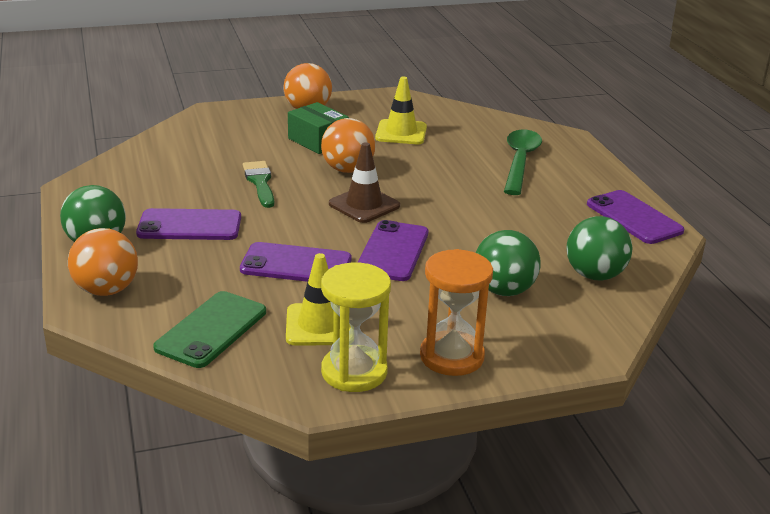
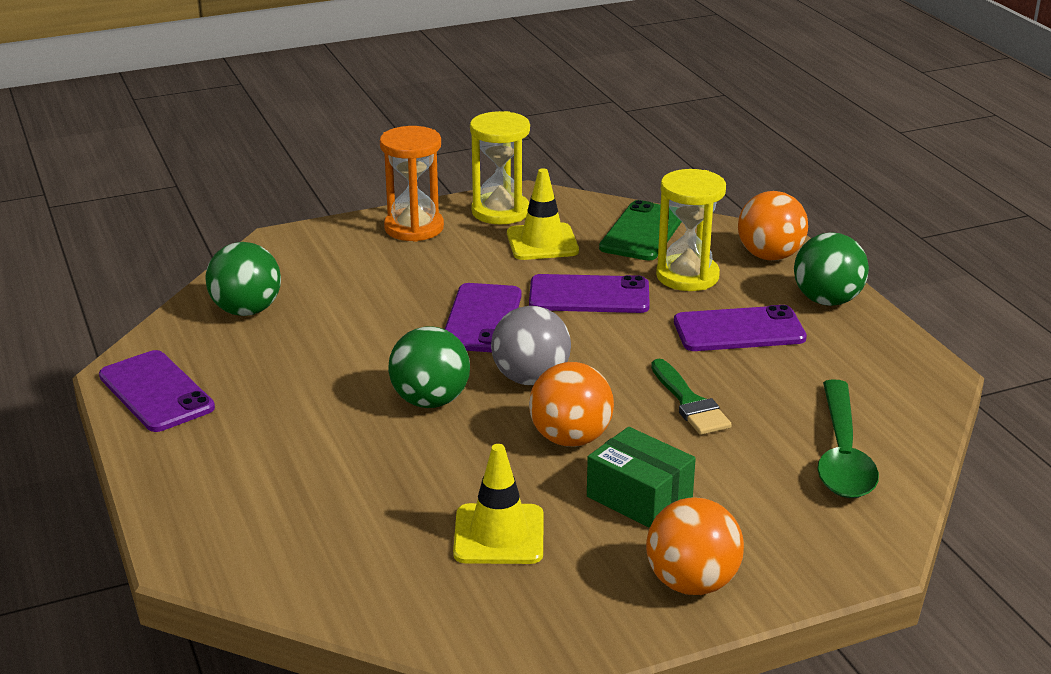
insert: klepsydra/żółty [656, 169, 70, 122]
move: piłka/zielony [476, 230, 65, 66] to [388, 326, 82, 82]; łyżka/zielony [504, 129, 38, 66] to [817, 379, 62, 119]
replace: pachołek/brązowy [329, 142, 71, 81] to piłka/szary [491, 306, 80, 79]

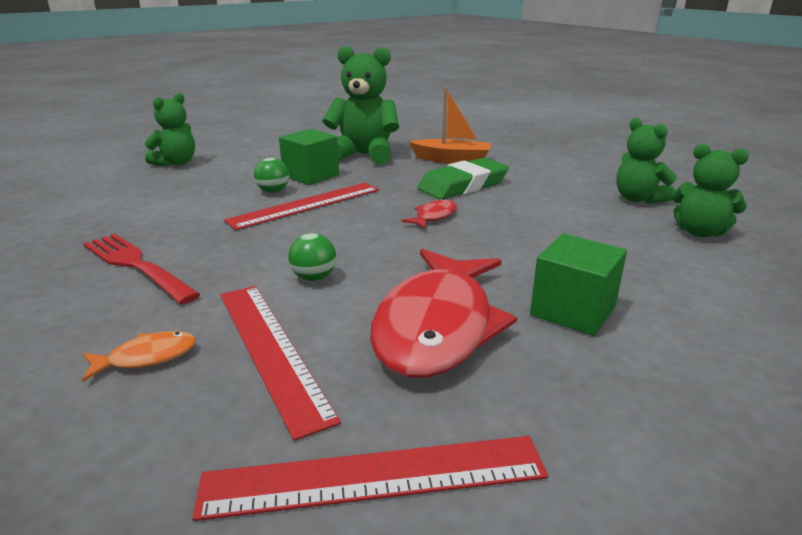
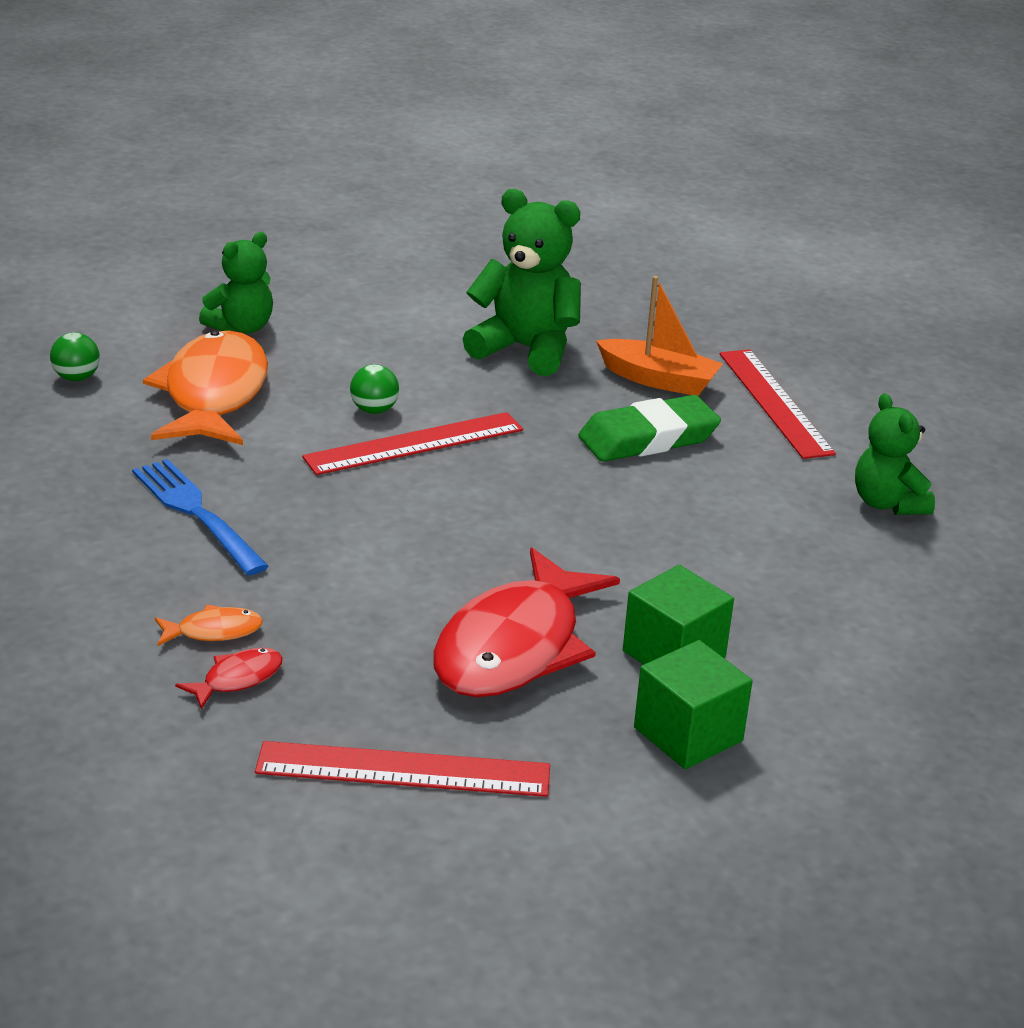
delete: miś/zielony [671, 144, 78, 93]
insert: ryba/pomarańczowy [143, 330, 125, 115]
move: linijka/czerwony [220, 286, 121, 155] to [720, 349, 116, 110]; sześcian/zielony [279, 129, 60, 56] to [634, 640, 118, 130]; piłka/zielony [288, 233, 48, 48] to [50, 332, 50, 49]; ryba/czerwony [401, 198, 56, 31] to [175, 648, 108, 61]
recolor: widelec/czerwony [83, 233, 117, 71] to widelec/niebieski [132, 459, 137, 116]

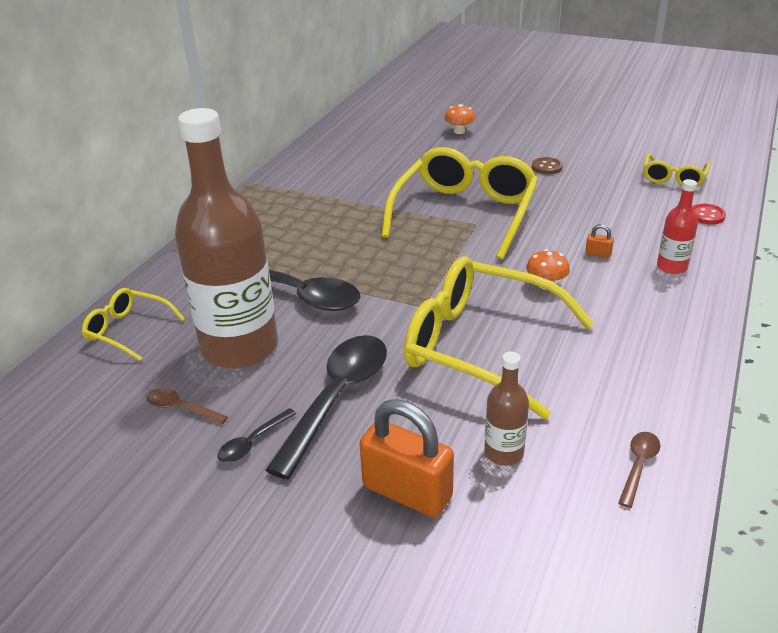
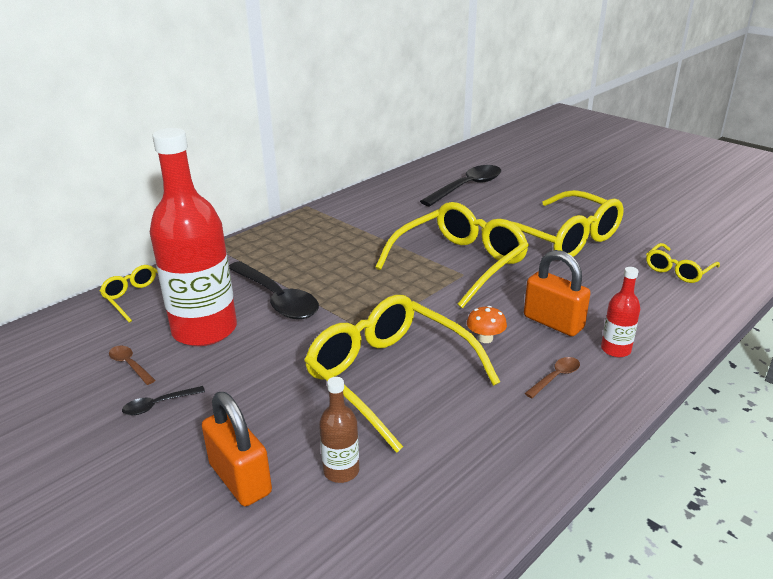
delete: grzyb/pomarańczowy [444, 104, 32, 30]; guzik/czerwony [692, 204, 34, 20]
move: łyżka/czarny [266, 335, 121, 144] to [420, 165, 81, 41]; łyżka/brązowy [618, 432, 42, 76] to [525, 357, 55, 41]
replace: guzik/brązowy [532, 157, 31, 17] to okulary/żółty [482, 190, 142, 67]
recolor: butelka/brązowy [175, 108, 103, 261] to butelka/czerwony [150, 128, 87, 218]
resize: kłódka/pomarańczowy [585, 224, 29, 34] = [524, 250, 67, 86] x2.49

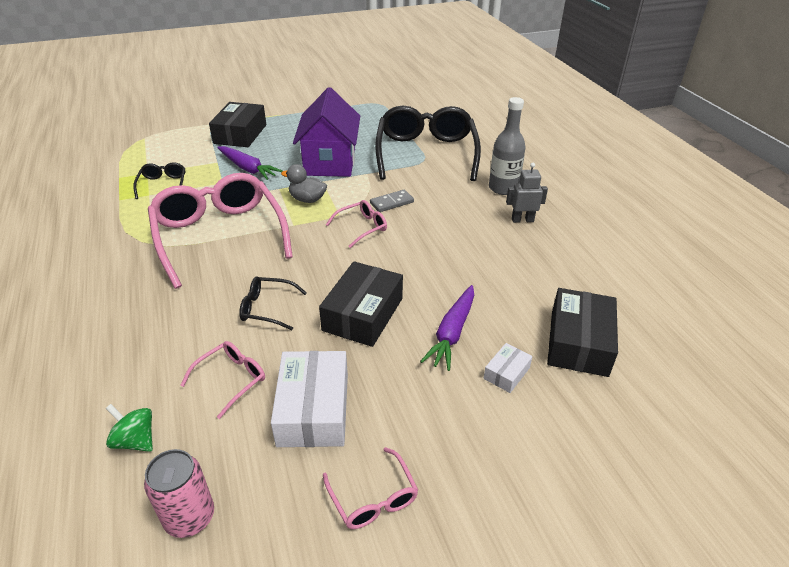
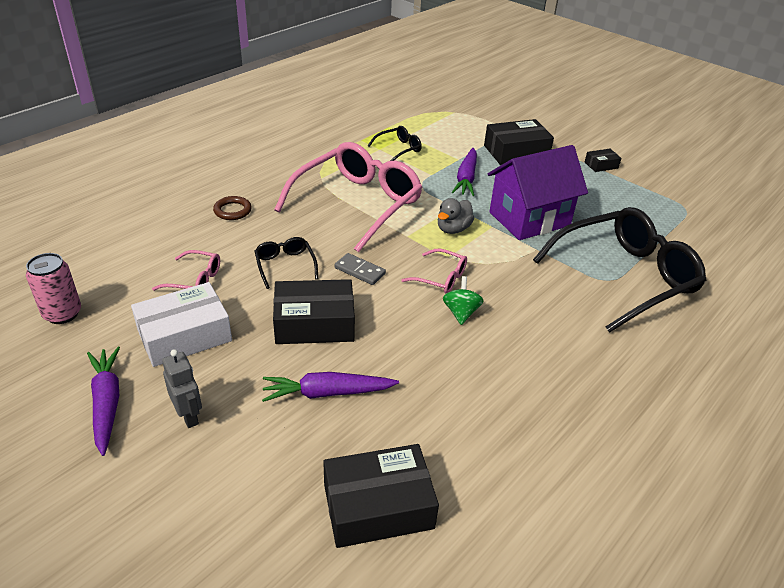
delete: pudełko/biały [484, 343, 49, 50]; butelka/szary [489, 97, 37, 98]
insert: pierścień/brązowy [213, 196, 39, 24]; pudełko/czarny [585, 149, 36, 23]
move: bączek/zielony [106, 404, 47, 48] to [443, 276, 41, 49]; kostka domina/szary [370, 190, 44, 22] to [335, 253, 51, 32]; robot/szary [506, 163, 42, 60] to [162, 349, 40, 79]
replace: okulary/różowy [323, 447, 95, 82] to marchewka/fioletowy [87, 347, 33, 109]
rotate: kaczka/szary [281, 164, 46, 39] = [438, 198, 36, 36] 135 degrees counterclockwise

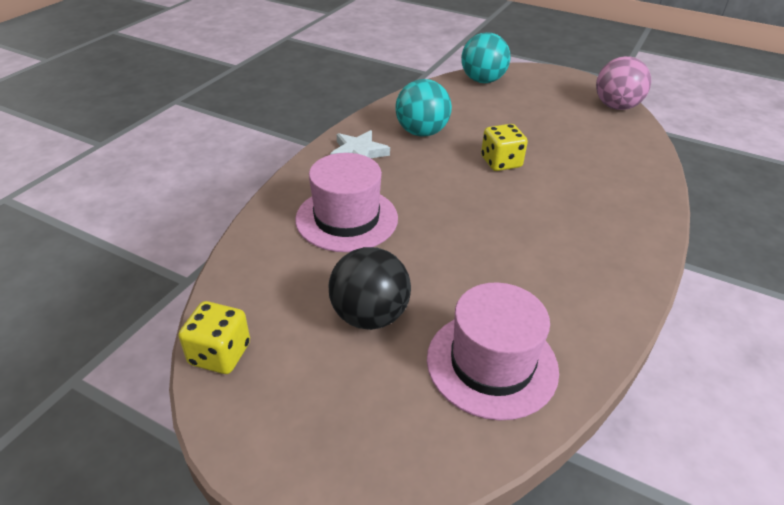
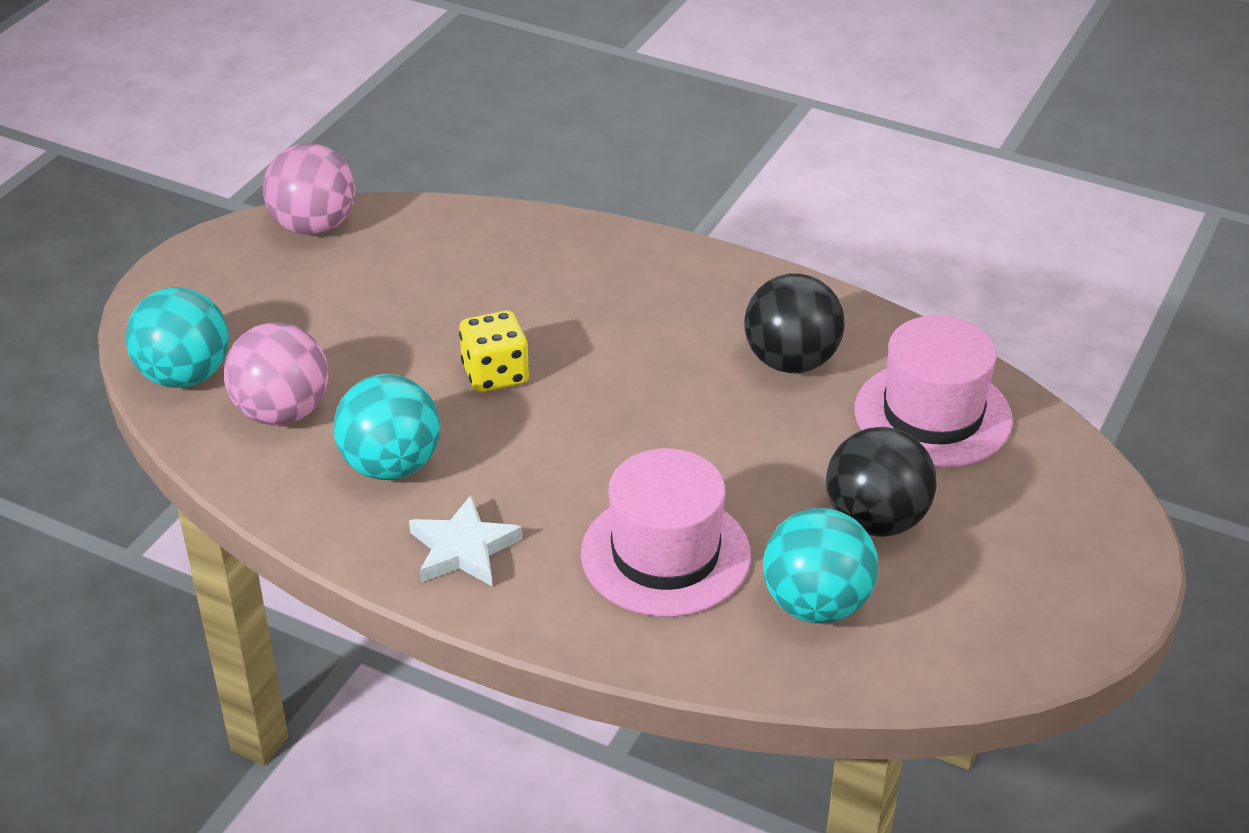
delete: kostka do gry/żółty [178, 301, 72, 73]
insert: piłka/różowy [224, 322, 104, 103]; piłka/czarny [744, 273, 101, 100]; piłka/turkusowy [763, 508, 115, 116]

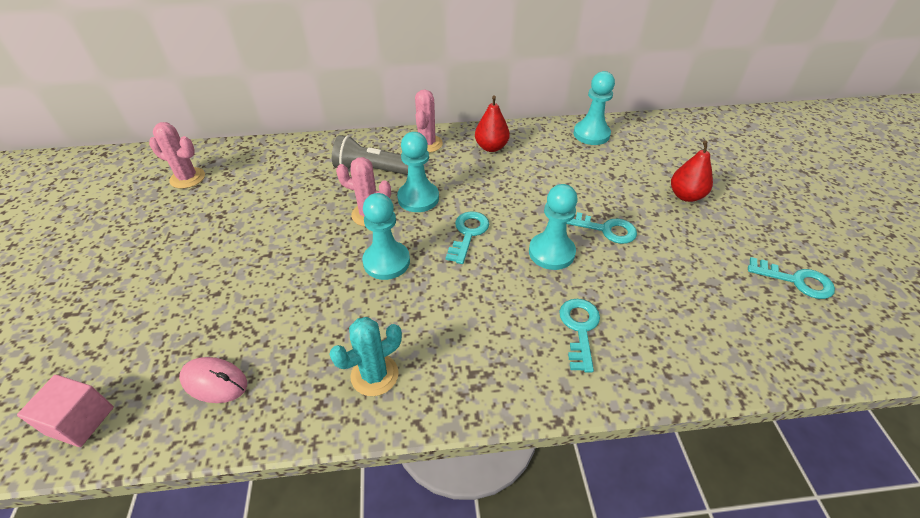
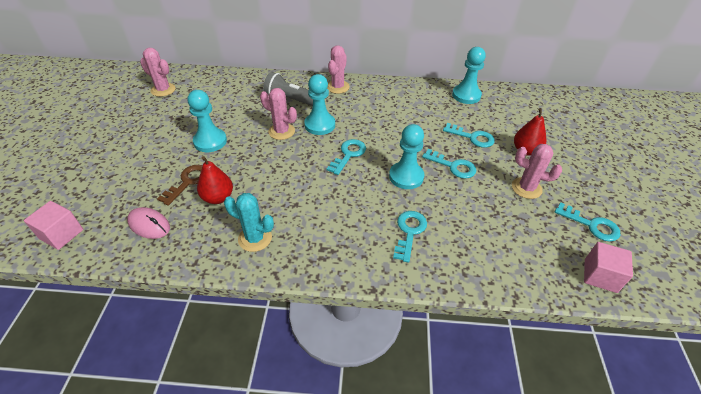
insert: klucz/brązowy [157, 165, 46, 41]; klucz/turkusowy [443, 123, 52, 25]; kaktus/różowy [512, 144, 50, 55]; sześcian/różowy [584, 242, 49, 51]
move: pionek/turkusowy [362, 193, 48, 87] to [188, 90, 39, 62]; gruszka/czerwony [475, 95, 35, 57] to [197, 156, 36, 48]
rotate: kaktus/turkusowy [329, 317, 73, 79] = [224, 193, 50, 59] 45 degrees clockwise

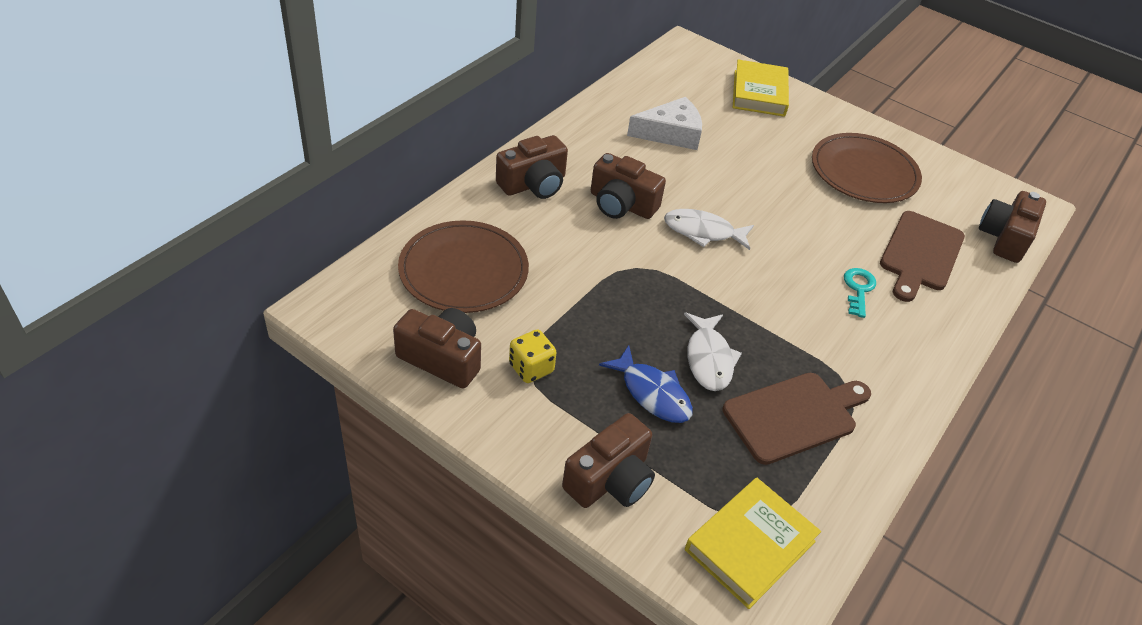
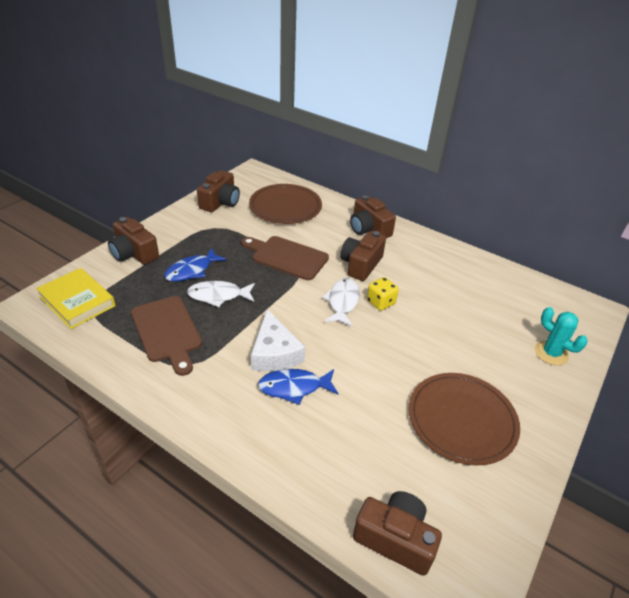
move: kostka do gry/żółty [509, 329, 48, 54] to [367, 277, 32, 34]; ser/biały [627, 97, 75, 53] to [251, 309, 54, 62]; deska do krojenia/brązowy [880, 211, 85, 91] to [241, 236, 88, 44]
replace: książka/żółty [733, 60, 56, 57] to kaktus/turkusowy [535, 307, 53, 58]; klucz/turkusowy [844, 268, 32, 50] to ryba/niebieski [258, 369, 81, 36]

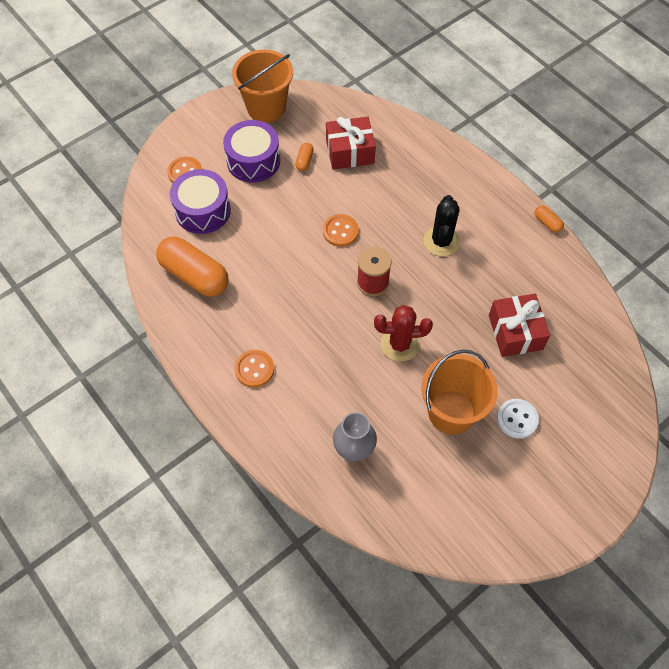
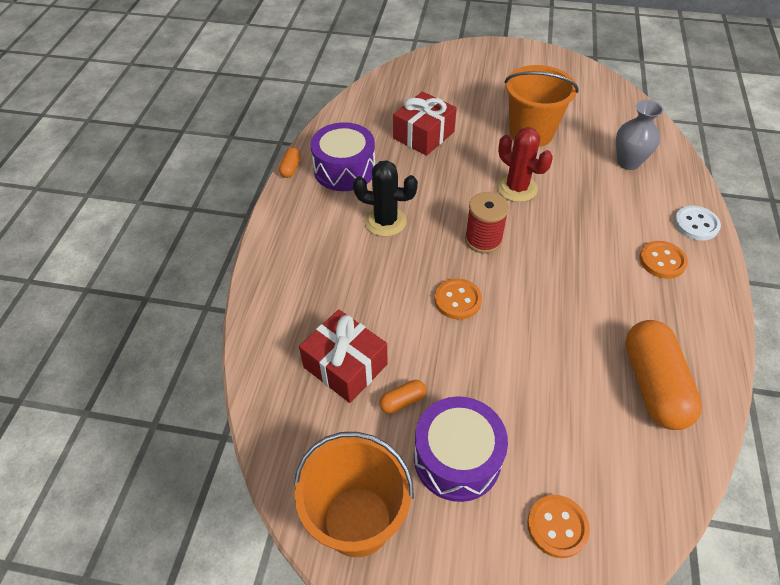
move: bęben/fioletowy [170, 169, 61, 65] to [311, 122, 64, 69]; guzik/biały [497, 399, 42, 40] to [674, 206, 47, 35]
rotate: kaktus/czarny [424, 195, 36, 61] = [353, 160, 65, 77] 45 degrees clockwise

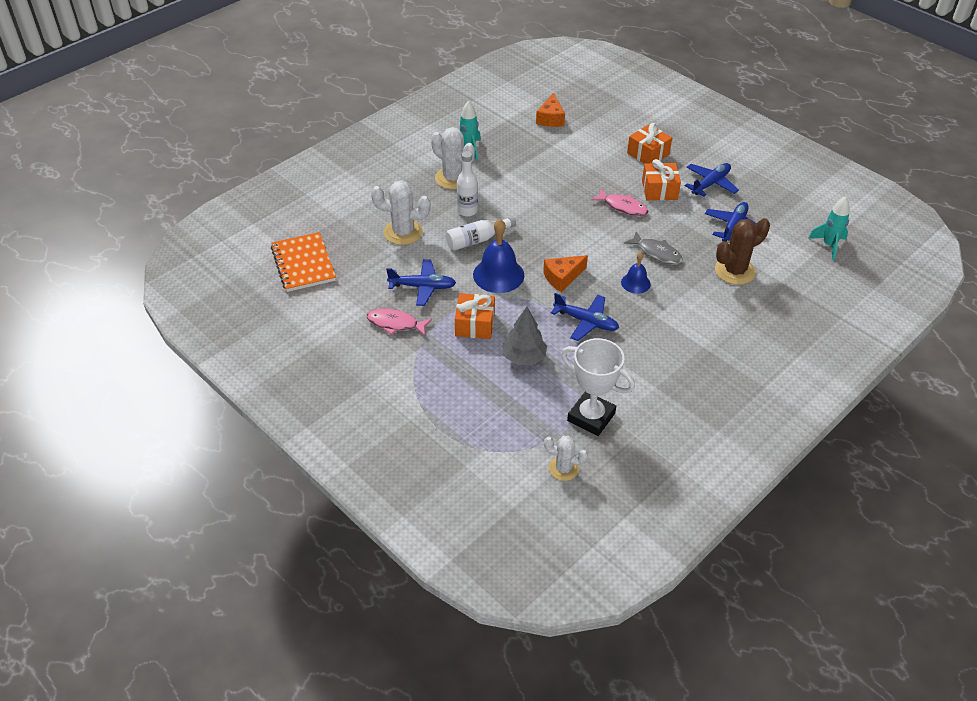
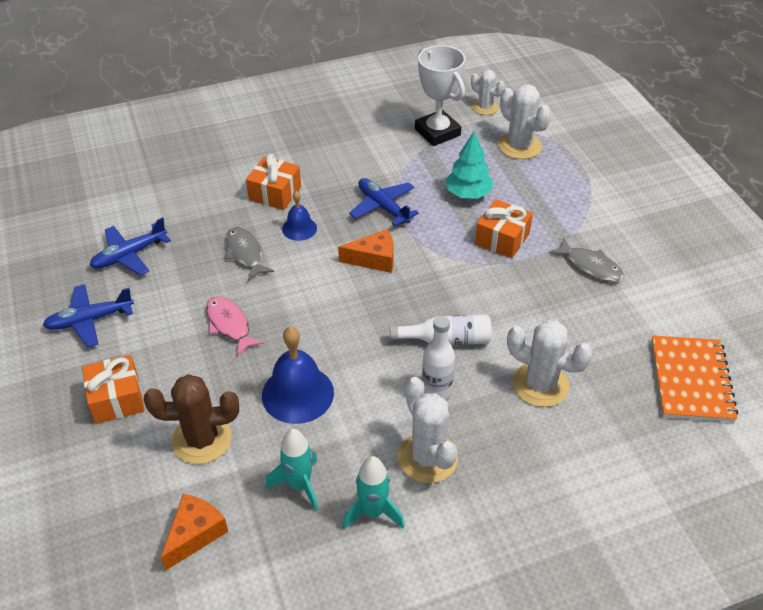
delete: samolot/niebieski [386, 259, 70, 47]
insert: kaktus/biały [498, 84, 53, 75]
move: dzwonek/niebieski [473, 219, 51, 74] to [262, 327, 72, 97]; prezent/pomarańczowy [642, 159, 39, 41] to [246, 154, 55, 56]; kaktus/brązowy [715, 218, 55, 67] to [144, 374, 95, 90]; rakieta/turkusowy [808, 196, 42, 64] to [266, 429, 52, 82]
recolor: ryba/różowy [367, 309, 65, 27] to ryba/szary [549, 238, 75, 44]; drzewko/szary [502, 307, 45, 58] to drzewko/turkusowy [445, 131, 49, 68]

